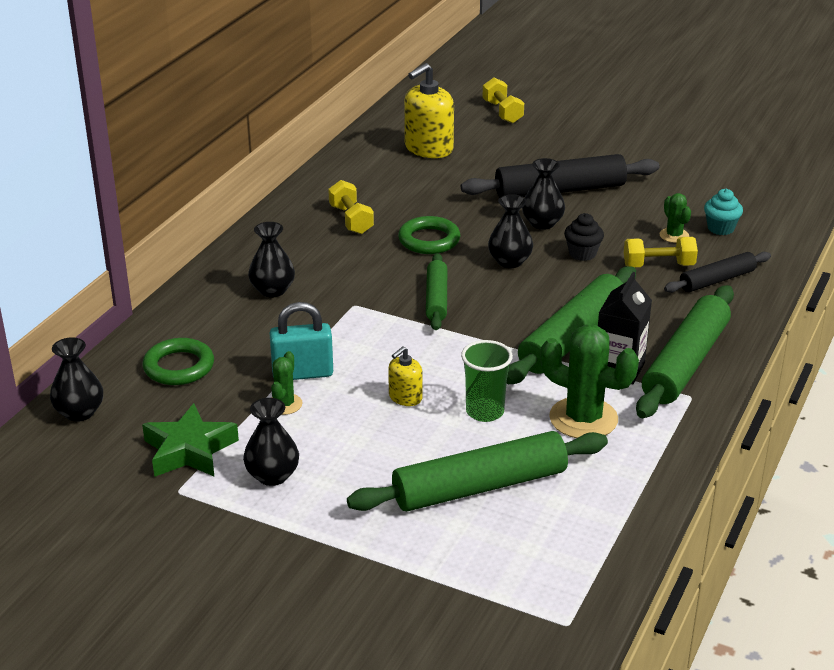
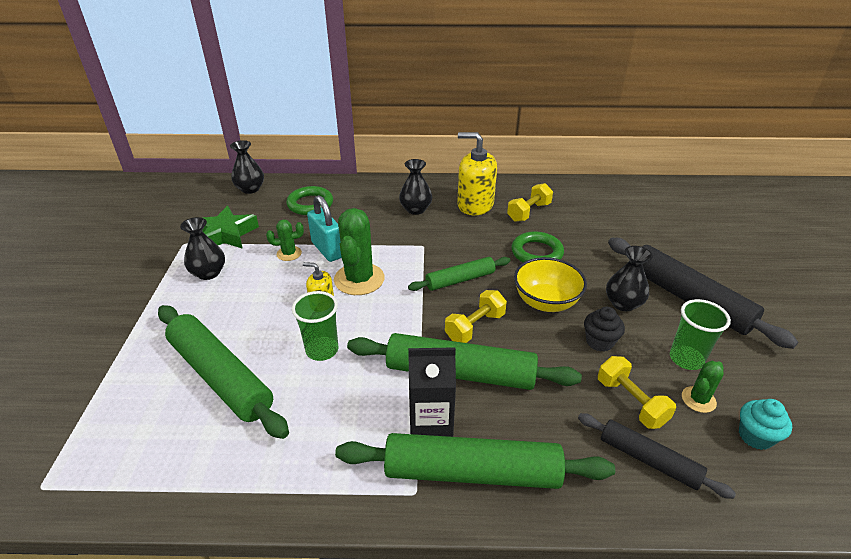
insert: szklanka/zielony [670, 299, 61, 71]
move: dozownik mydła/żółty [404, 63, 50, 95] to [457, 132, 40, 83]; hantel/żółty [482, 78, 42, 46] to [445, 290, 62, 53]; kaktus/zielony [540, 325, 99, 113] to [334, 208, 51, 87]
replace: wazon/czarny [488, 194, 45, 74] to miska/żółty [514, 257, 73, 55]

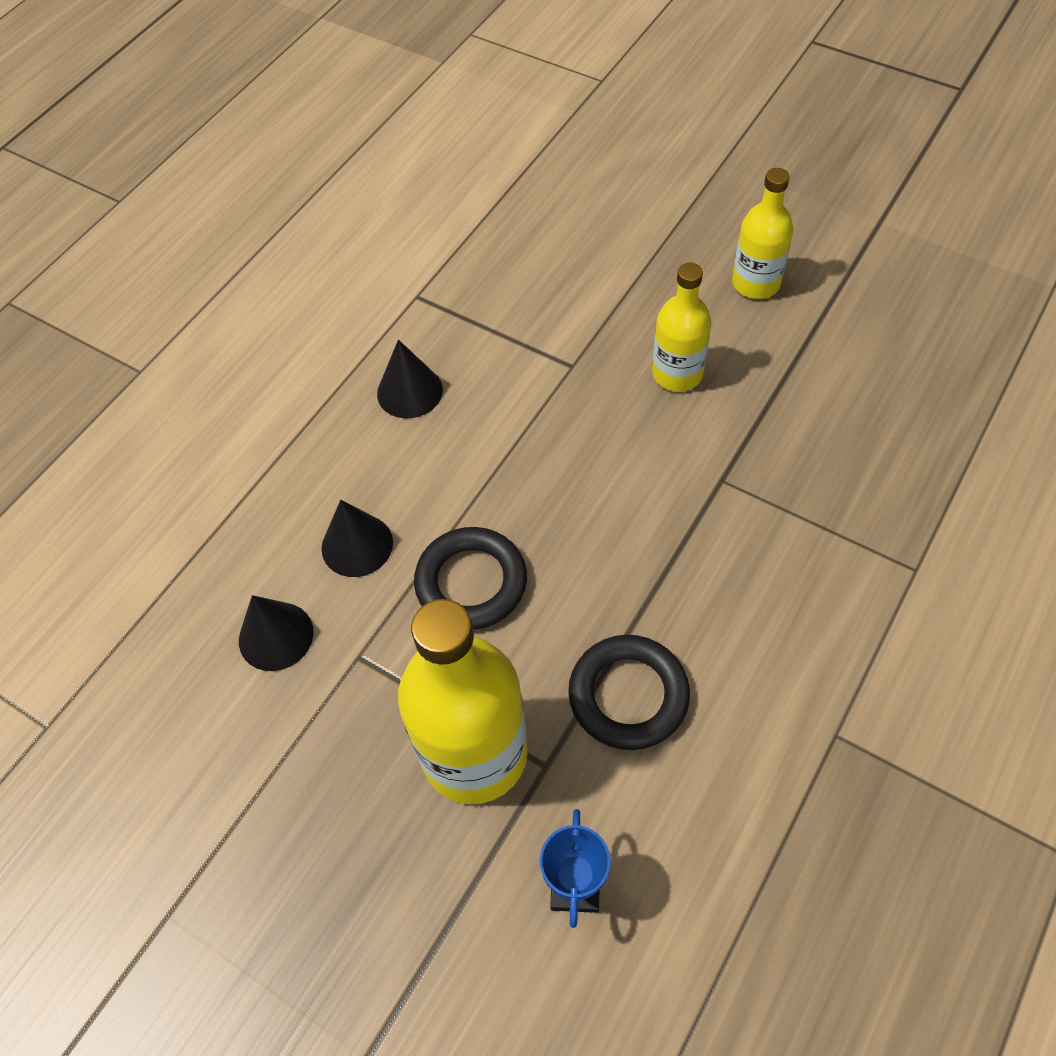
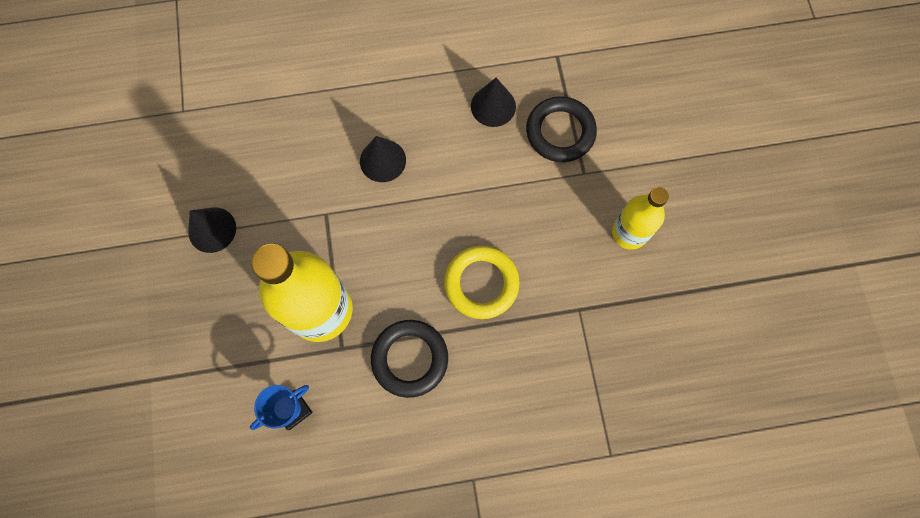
delete: butelka/żółty [732, 168, 61, 131]
insert: pierścień/żółty [444, 246, 76, 73]
move: stożek/czarny [239, 595, 75, 76] to [188, 207, 48, 46]; pierścień/czarny [414, 527, 113, 103] to [526, 96, 71, 66]

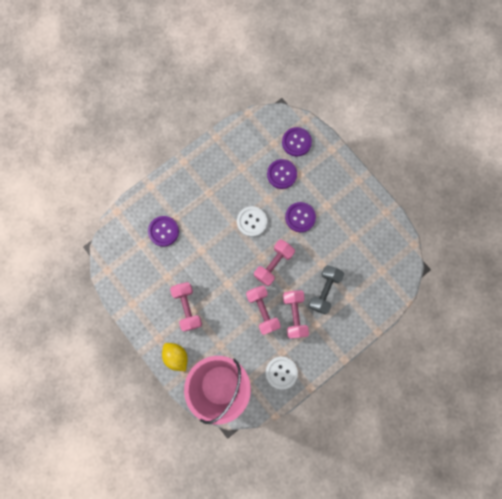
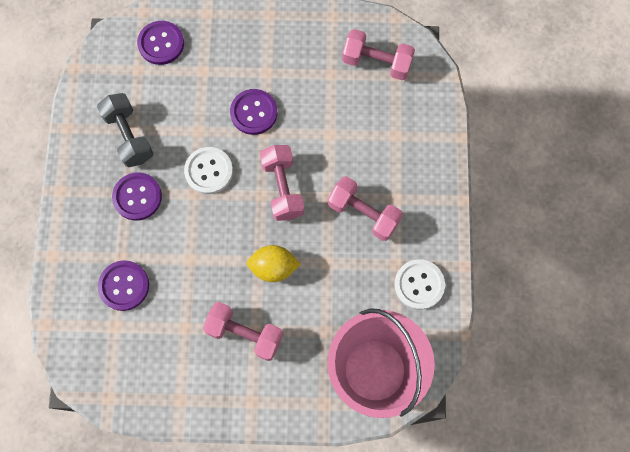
move: cytryna/żółty [162, 343, 26, 28] to [247, 245, 54, 37]; hantel/różowy [246, 285, 35, 50] to [342, 29, 73, 51]; guzik/fioletowy [267, 159, 30, 30] to [112, 173, 50, 48]; hantel/szary [308, 265, 36, 49] to [97, 93, 57, 74]

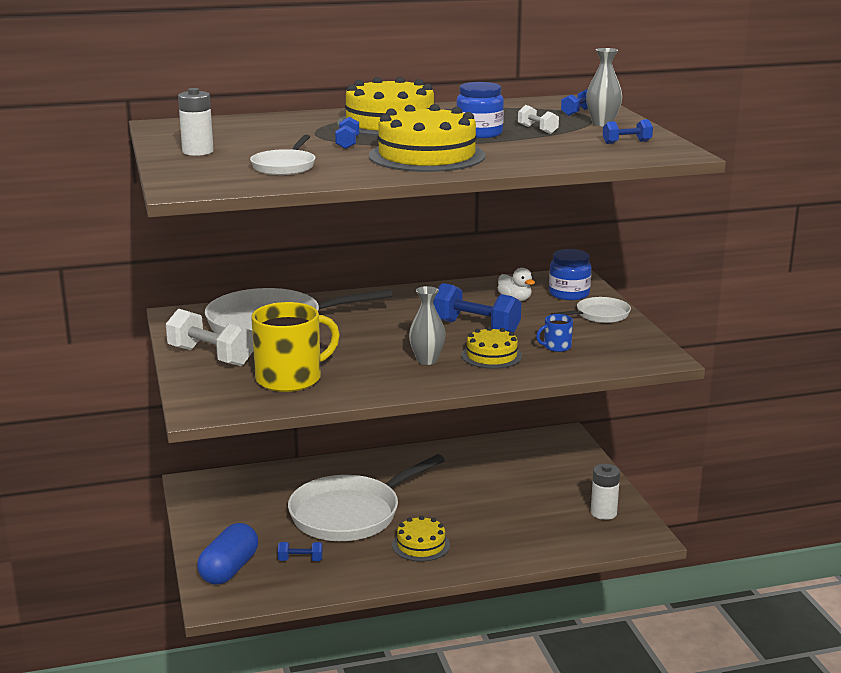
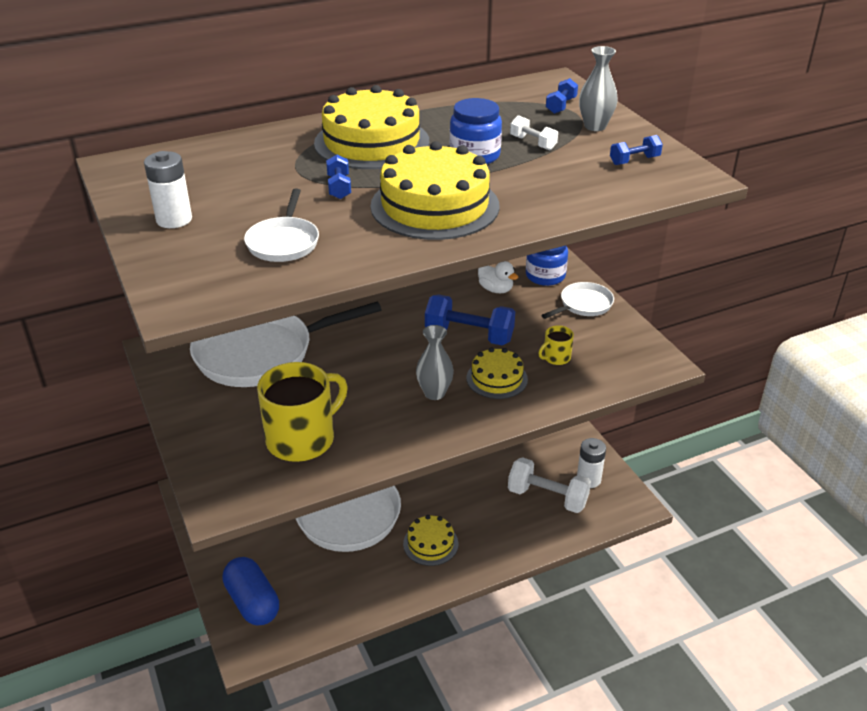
delete: hantel/niebieski [278, 542, 45, 19]
move: hantel/biały [166, 309, 87, 57] to [508, 457, 83, 56]
recolor: kubek/niebieski [536, 314, 37, 38] to kubek/żółty [539, 325, 35, 40]
rotate: kapsułka/niebieski [197, 523, 61, 62] = [223, 557, 56, 68] 45 degrees counterclockwise

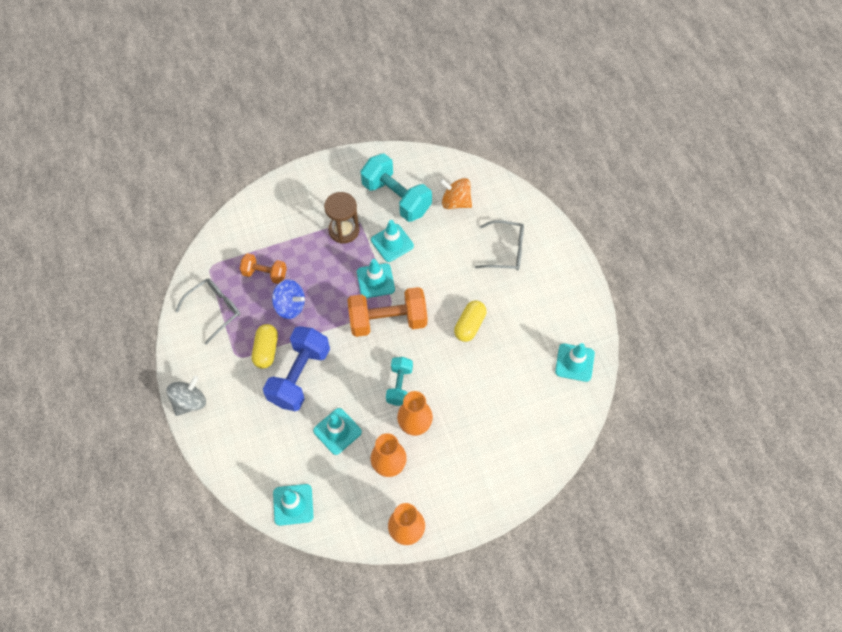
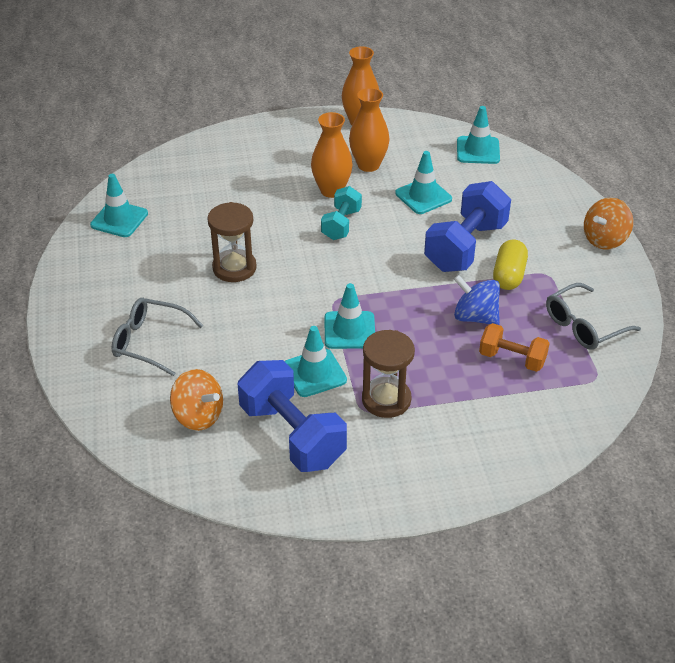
delete: hantel/pomarańczowy [347, 287, 80, 50]
replace: kapsułka/żółty [454, 300, 33, 42] to klepsydra/brązowy [207, 202, 50, 80]
recolor: bączek/szary [166, 376, 40, 40] to bączek/pomarańczowy [584, 198, 49, 52]; hantel/turkusowy [360, 153, 72, 69] to hantel/niebieski [238, 360, 109, 112]

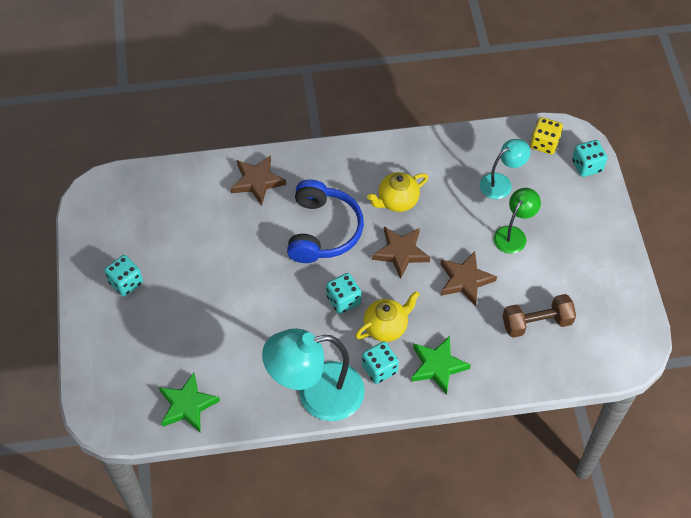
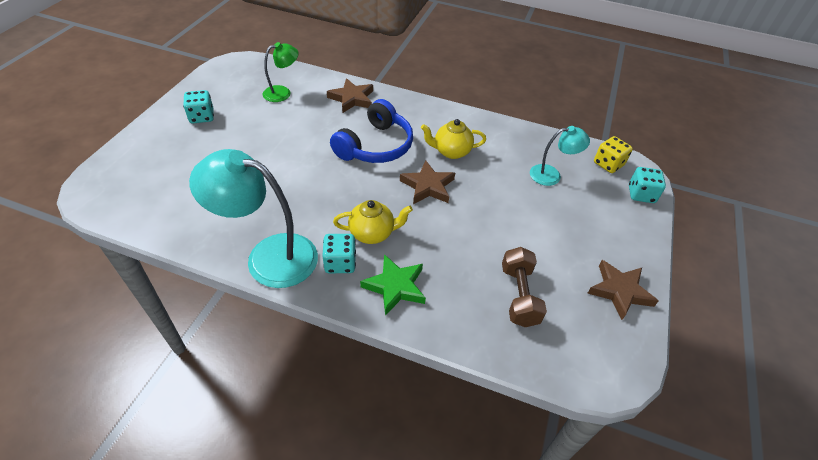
delete: gwiazda/zielony [159, 373, 61, 59]; kostka do gry/turkusowy [326, 273, 35, 41]
move: gwiazda/brązowy [440, 251, 57, 55] to [587, 260, 71, 60]; lampka/zielony [494, 188, 47, 66] to [262, 42, 37, 60]
rotate: hantel/brązowy [503, 294, 73, 44] = [502, 247, 45, 80] 75 degrees clockwise

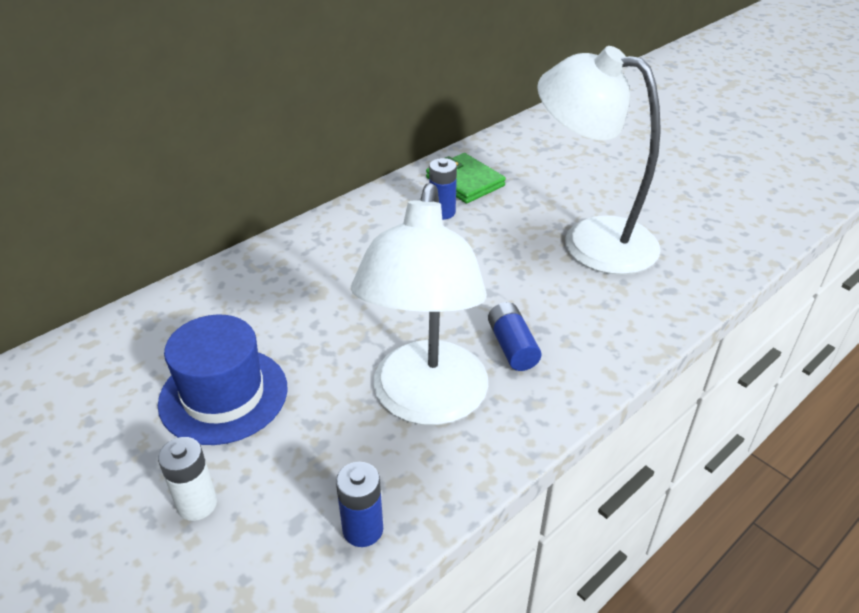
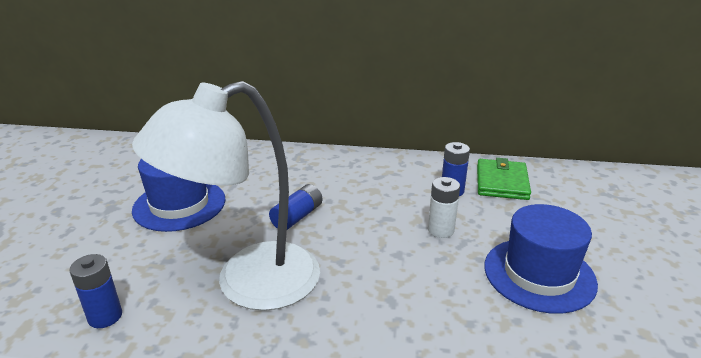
move: bateria/biały [158, 437, 59, 84] to [428, 177, 32, 61]; bateria/niebieski [488, 302, 53, 69] to [269, 184, 53, 46]
replace: lampka/biały [537, 46, 124, 229] to kapelusz/niebieski [484, 204, 114, 110]

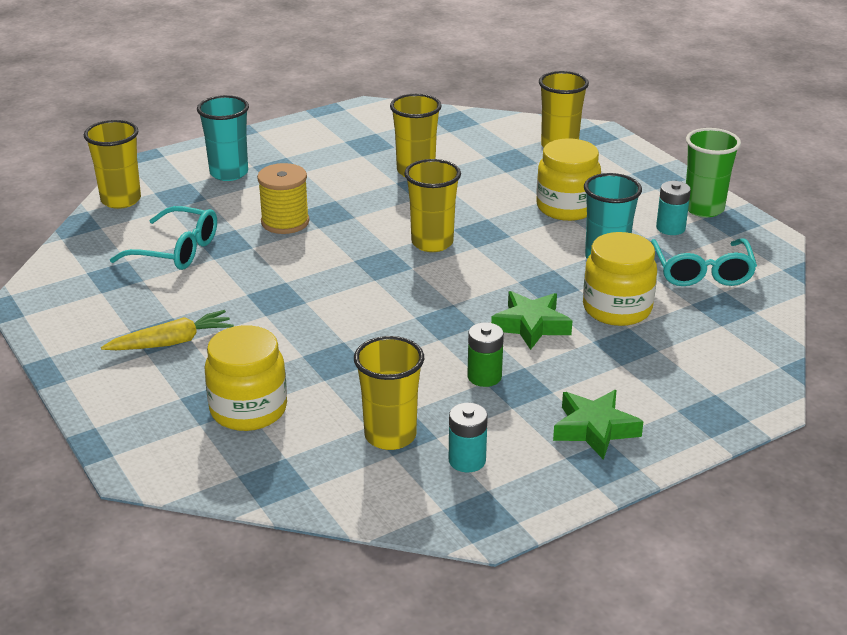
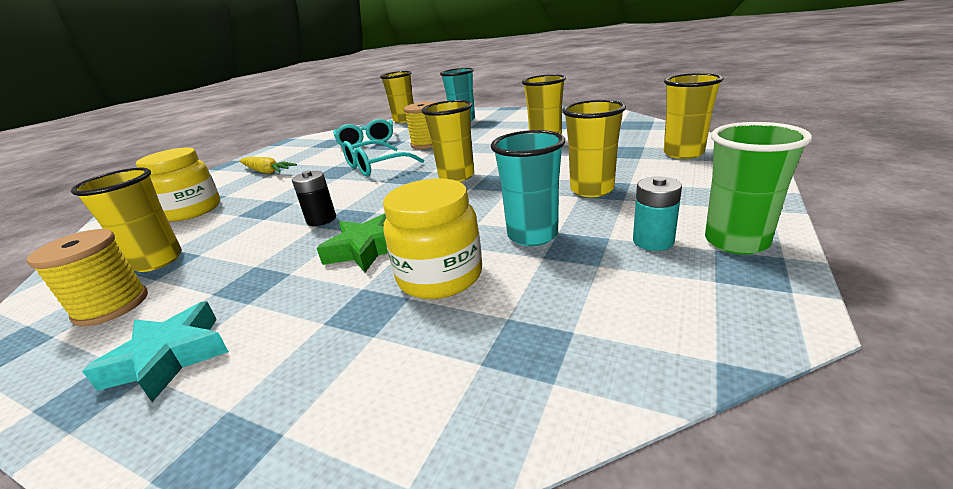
delete: bateria/zielony [467, 322, 37, 65]
insert: bateria/czarny [292, 170, 44, 56]
move: okulary/turkusowy [651, 238, 106, 48] to [342, 140, 82, 36]
replace: bateria/turkusowy [449, 403, 39, 70] to szpulka/żółty [27, 229, 121, 97]; słoik/żółty [536, 138, 65, 83] to szklanka/żółty [563, 100, 63, 97]
recolor: gwiazda/zielony [553, 390, 91, 70] to gwiazda/turkusowy [82, 301, 147, 101]

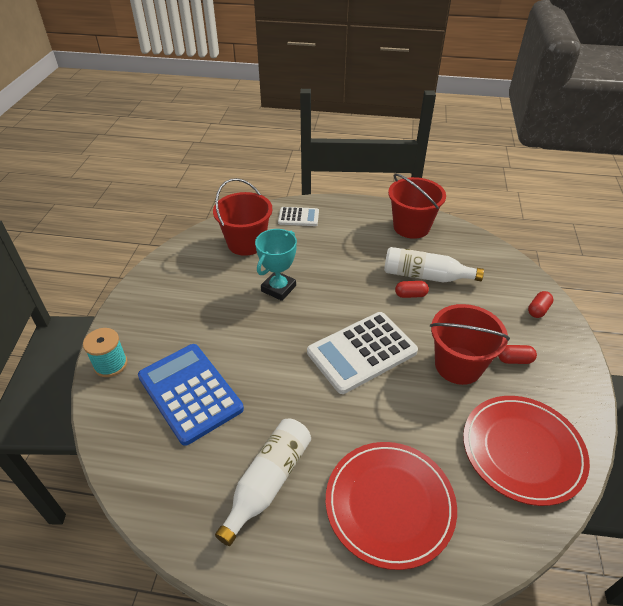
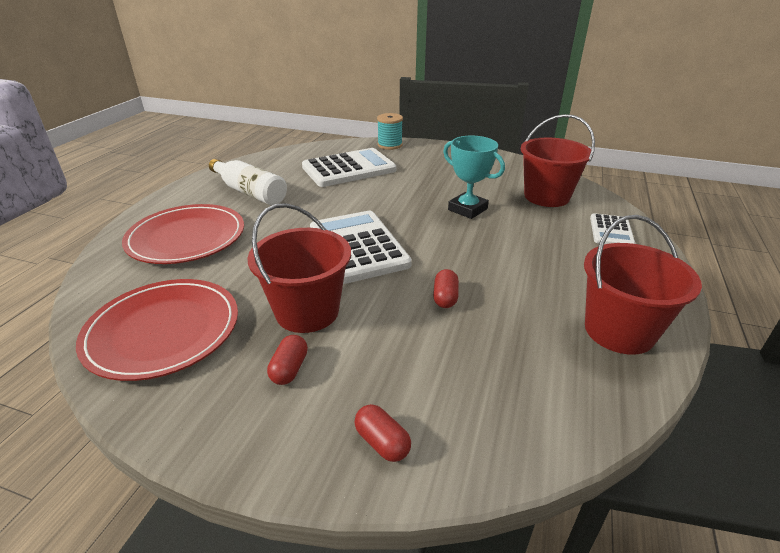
delete: butelka/biały [384, 247, 100, 36]
recolor: kalkulator/niebieski [138, 344, 106, 102] to kalkulator/biały [302, 148, 94, 39]

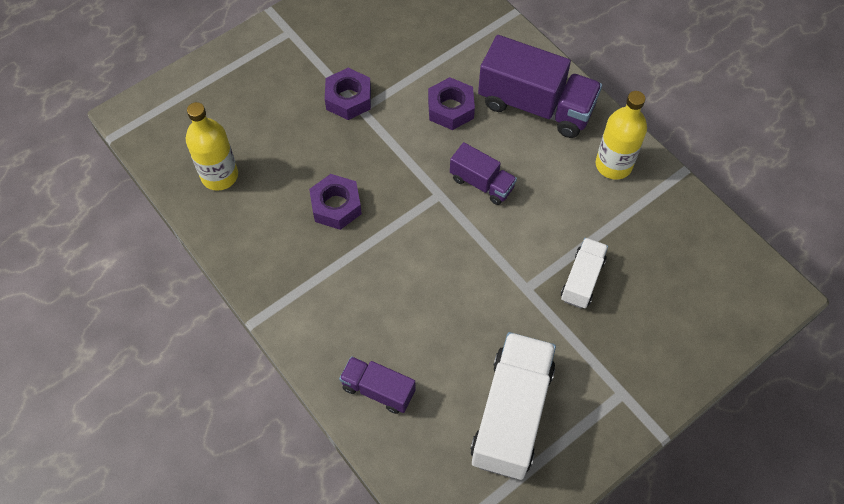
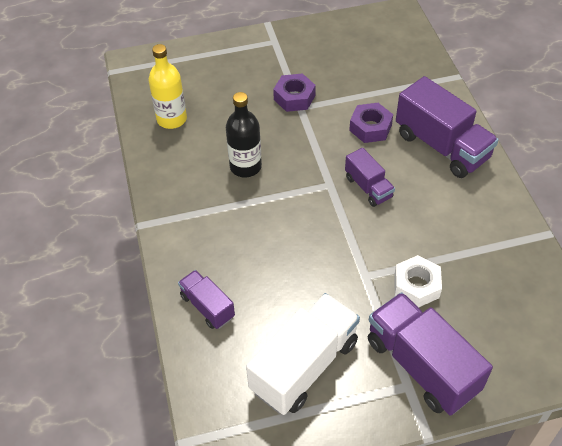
delete: butelka/żółty [596, 91, 51, 88]
insert: ciężarówka/fioletowy [368, 292, 125, 123]
replace: nakrętka/fioletowy [309, 174, 53, 56] to butelka/czarny [226, 92, 36, 85]; ciężarówka/biały [561, 238, 47, 70] to nakrętka/biały [394, 255, 48, 53]

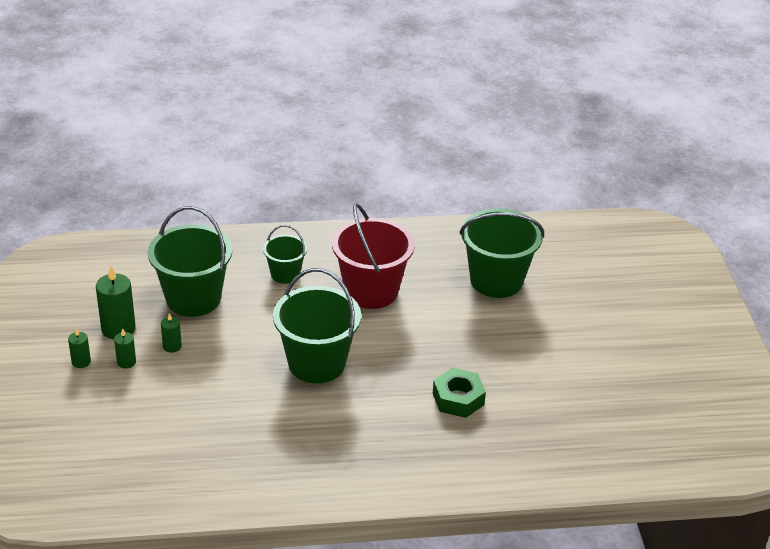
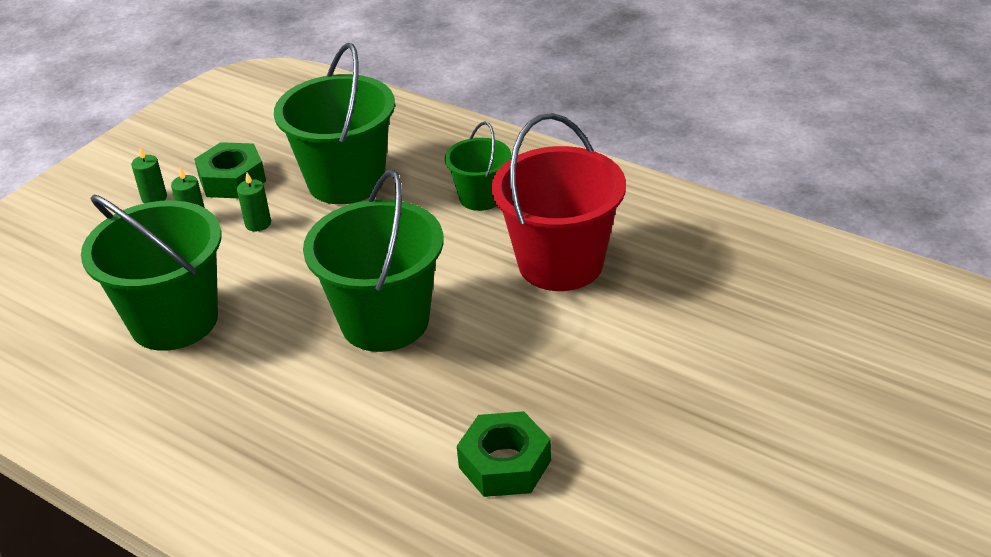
move: wiadro/zielony [459, 208, 85, 90] to [81, 195, 141, 156]
replace: świeca/zielony [96, 266, 40, 73] to nakrętka/zielony [194, 142, 72, 56]

